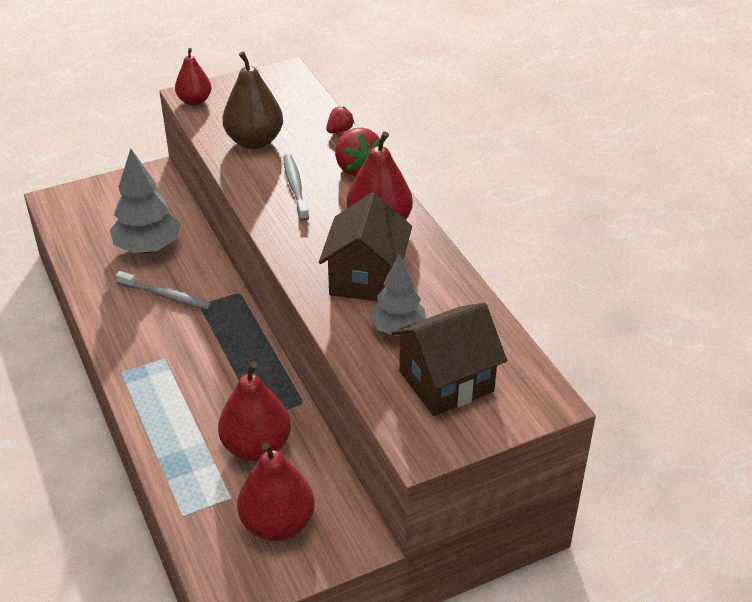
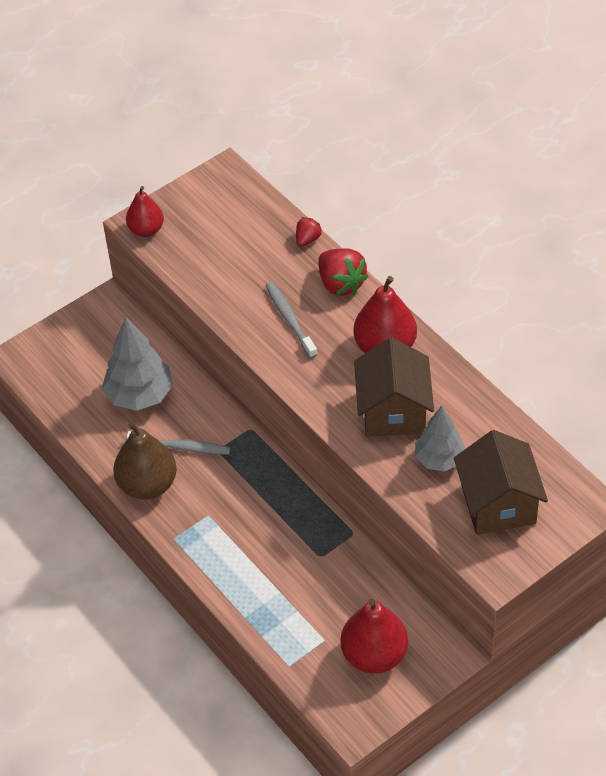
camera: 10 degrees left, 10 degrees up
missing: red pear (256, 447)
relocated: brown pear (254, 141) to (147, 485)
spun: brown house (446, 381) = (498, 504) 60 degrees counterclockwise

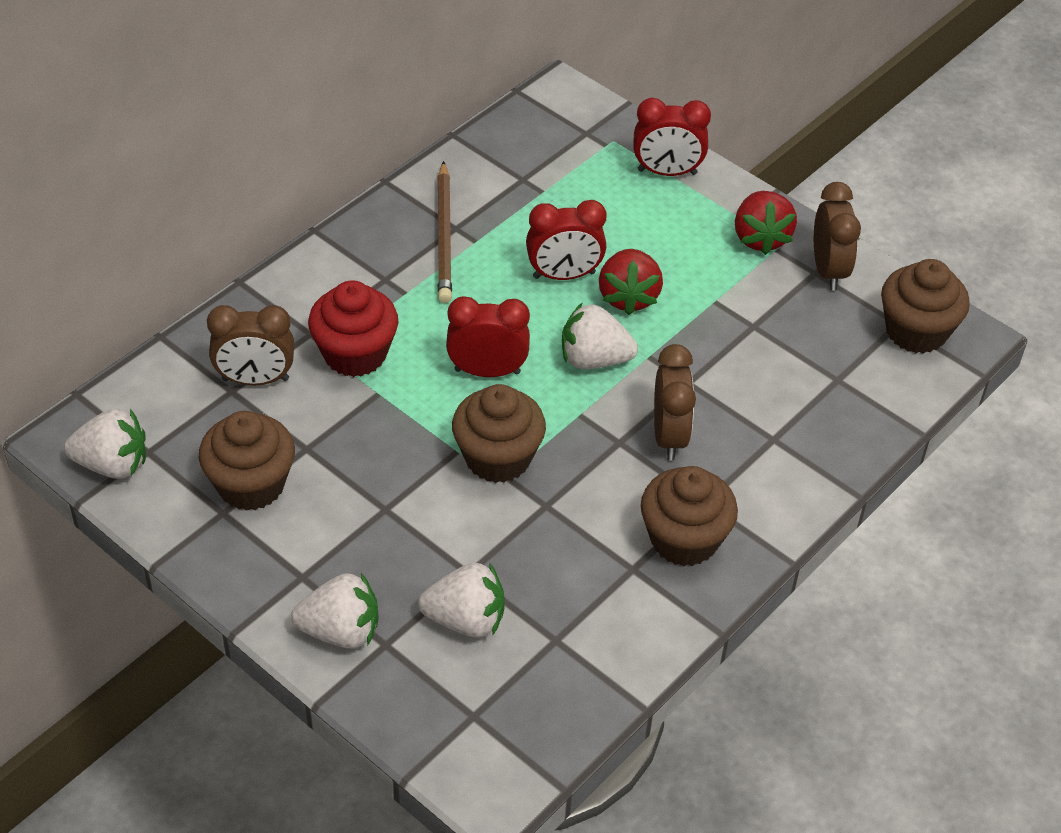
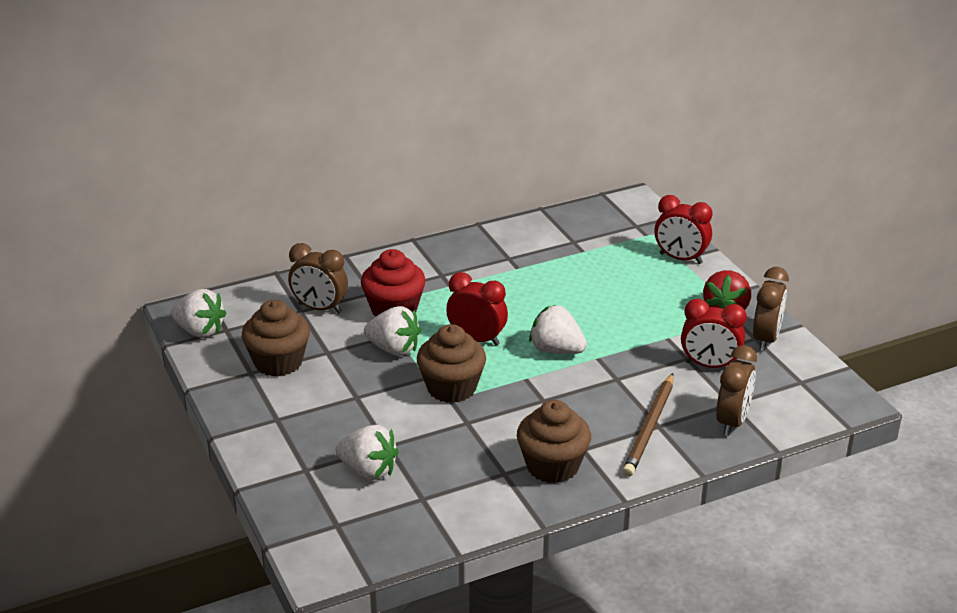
camera: 25 degrees right, 15 degrees down
missing: red strawberry (628, 297); brown cupcake (916, 331)
relocated: white strawberry (341, 631) to (394, 349); brown pencil (444, 236) to (649, 428); red clock (564, 275) to (709, 365); brown clock (669, 436) to (732, 422)

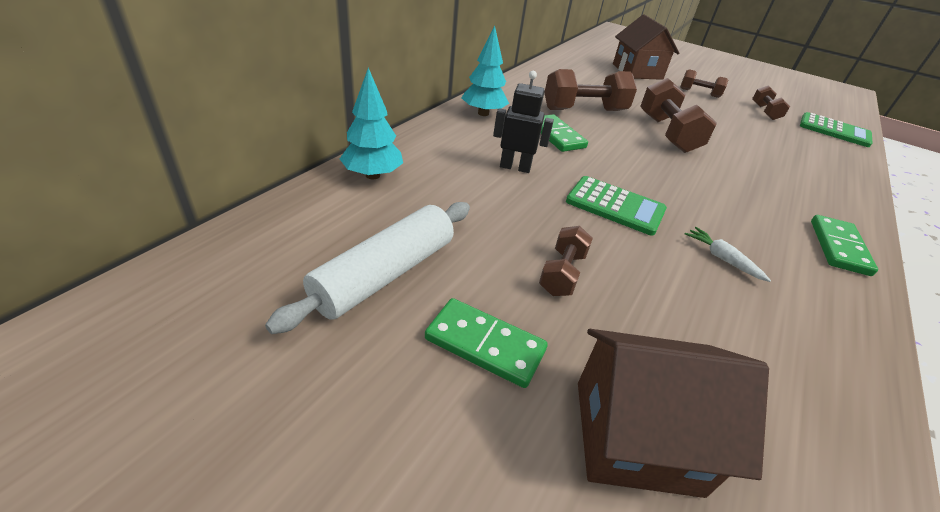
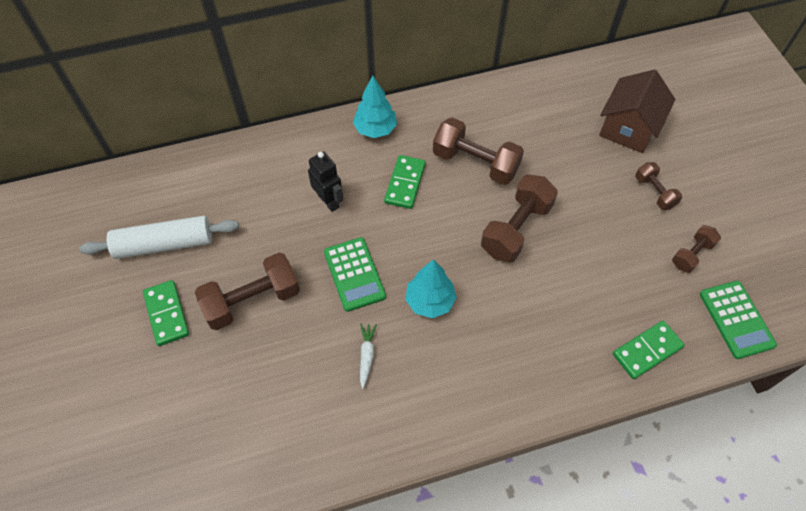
camera: 45 degrees right, 20 degrees up
missing: brown house (636, 435)
relocated: turquoise tree (372, 175) to (430, 301); green domino (839, 247) to (647, 351)
size: brown dumbbell (562, 273) = (252, 301) x1.77

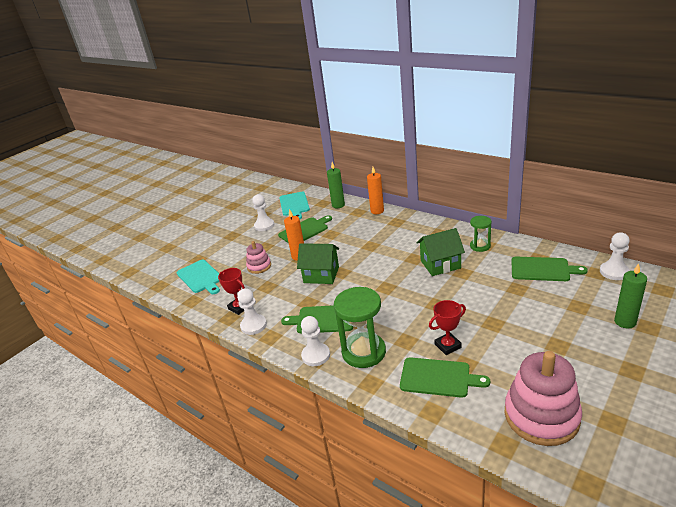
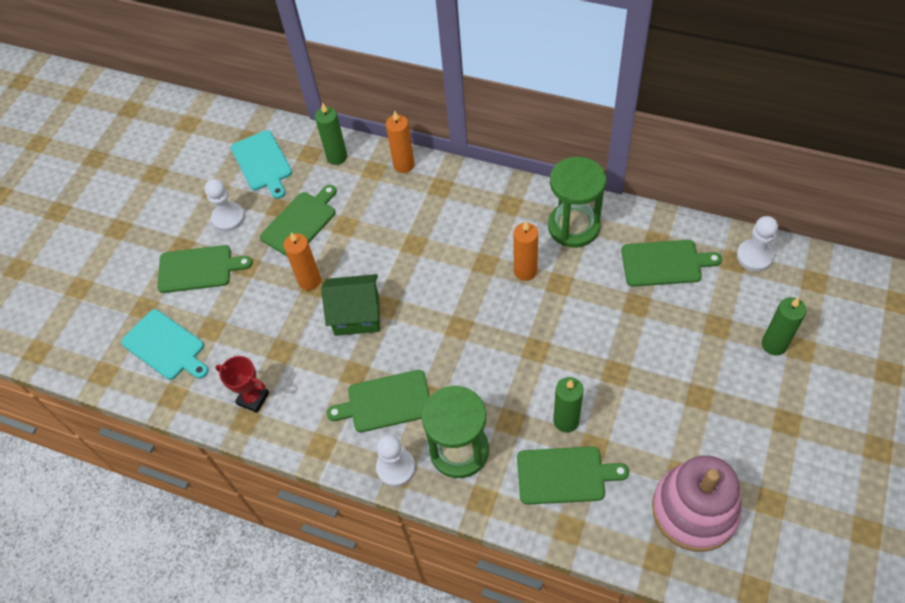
camera: 15 degrees left, 25 degrees up
missing: white pawn (253, 325); pink stacking toy (259, 266)
appeared: green cutting board (198, 269)
exchanged: green house (440, 264) to orange candle (525, 271); red trophy (448, 346) to green candle (566, 421)
size: green hourglass (480, 246) = (573, 226) x1.80

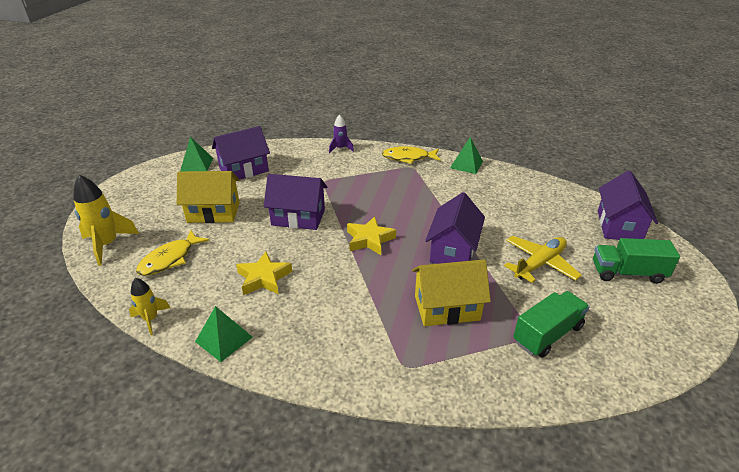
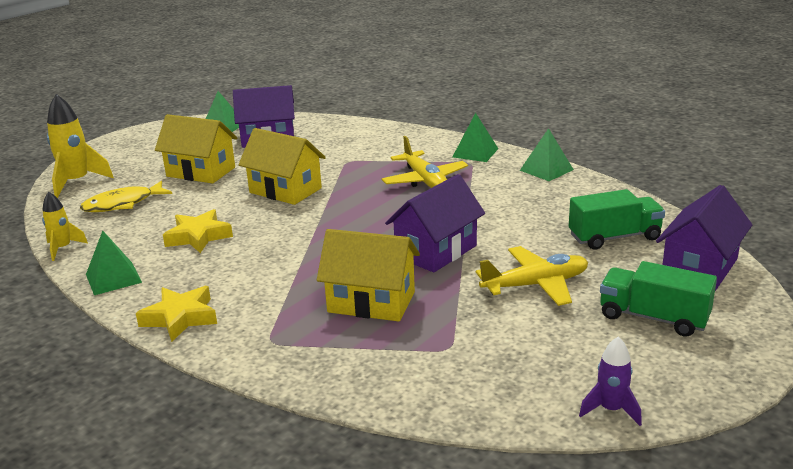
camera: 25 degrees right, 10 degrees down
appeared: yellow plane (424, 180)
relocated: yellow star (369, 239) to (180, 318); green truck (547, 334) to (614, 237); purple rocket (340, 148) to (610, 410)
exchanged: yellow fish (408, 158) to green pyramid (475, 153)
colour: purple house (298, 217) to yellow house (285, 190)

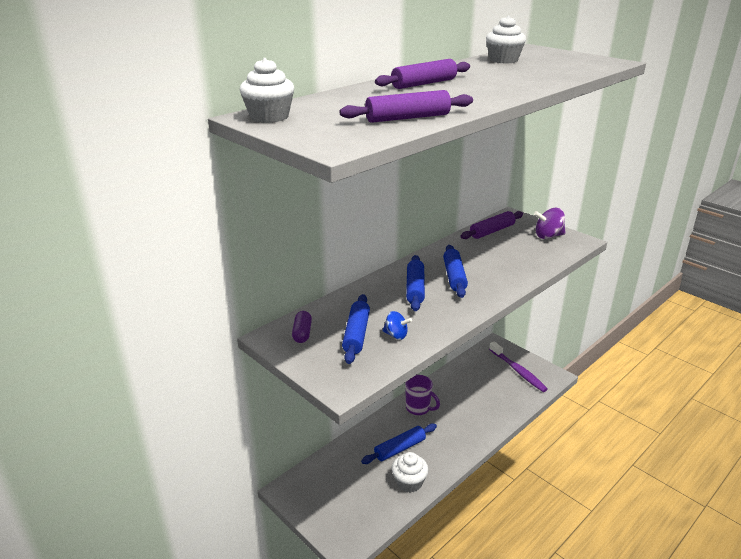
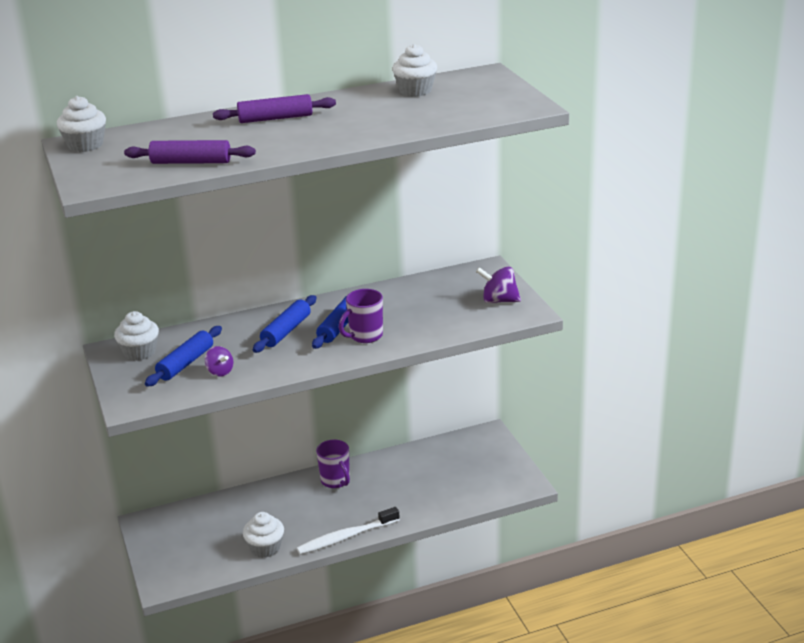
camera: 25 degrees right, 0 degrees up
missing: blue rolling pin (399, 448); purple rolling pin (492, 231); purple toothbrush (518, 371)
appeared: white toothbrush (346, 537); purple mug (365, 336)
exchanged: purple capsule (302, 333) to white cupcake (140, 352)
colour: blue spinning top (396, 335) to purple spinning top (220, 372)

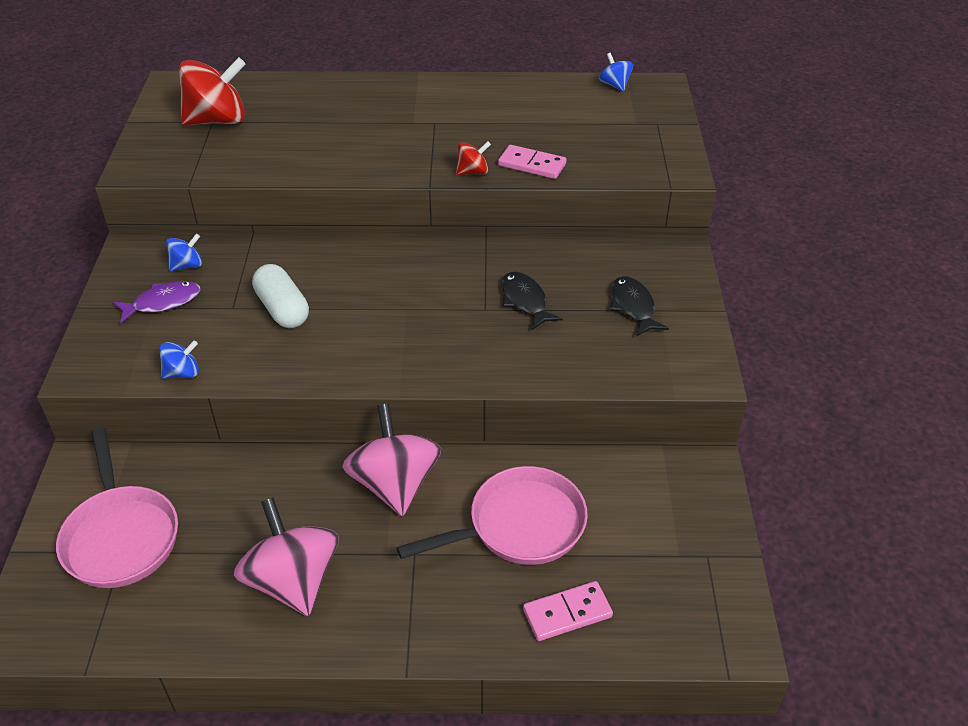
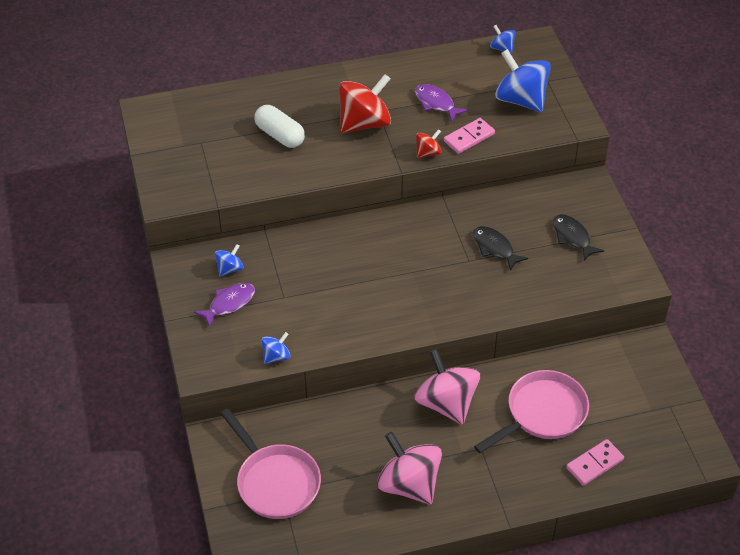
camera: 15 degrees left, 5 degrees up
appeared: purple fish (436, 103); blue spinning top (520, 100)
relocated: white capsule (282, 309) to (280, 135); red spinning top (217, 120) to (364, 123)
spun: pink domino (532, 165) = (469, 138) 45 degrees counterclockwise

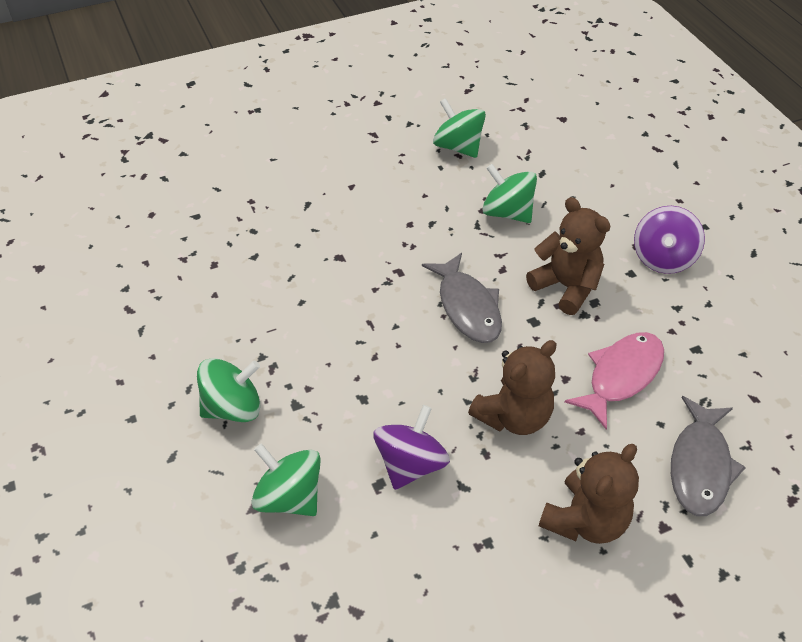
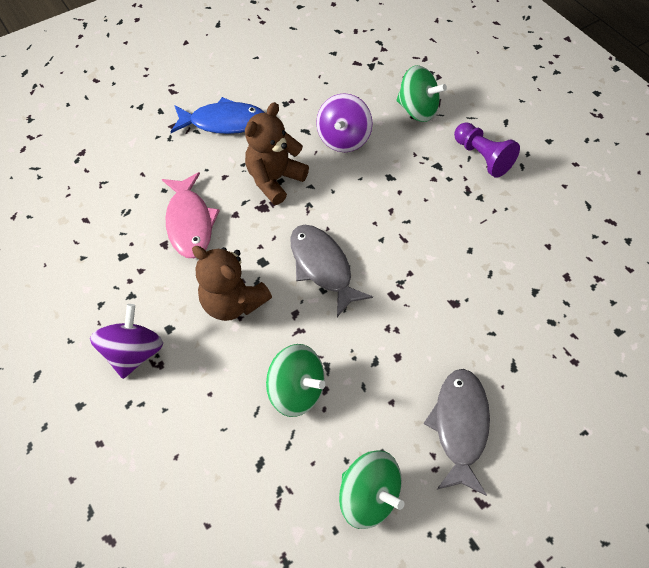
camera: 170 degrees right, 10 degrees up
relocated: grey fish (700, 466) to (459, 426)
exchanged: brown teddy bear (585, 520) to blue fish (224, 122); green spinning top (233, 407) to purple pawn (482, 157)
spun: pink fish (621, 376) = (190, 222) 45 degrees counterclockwise

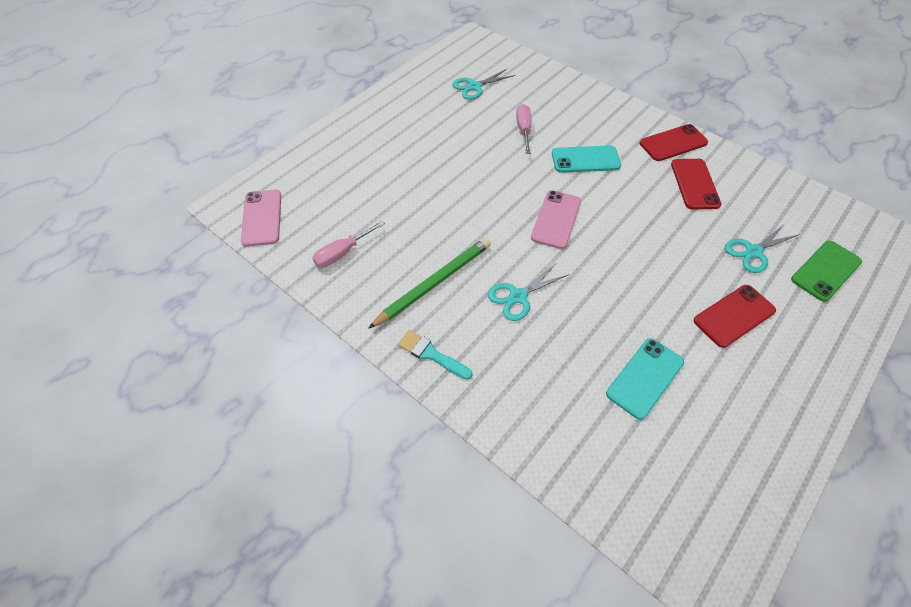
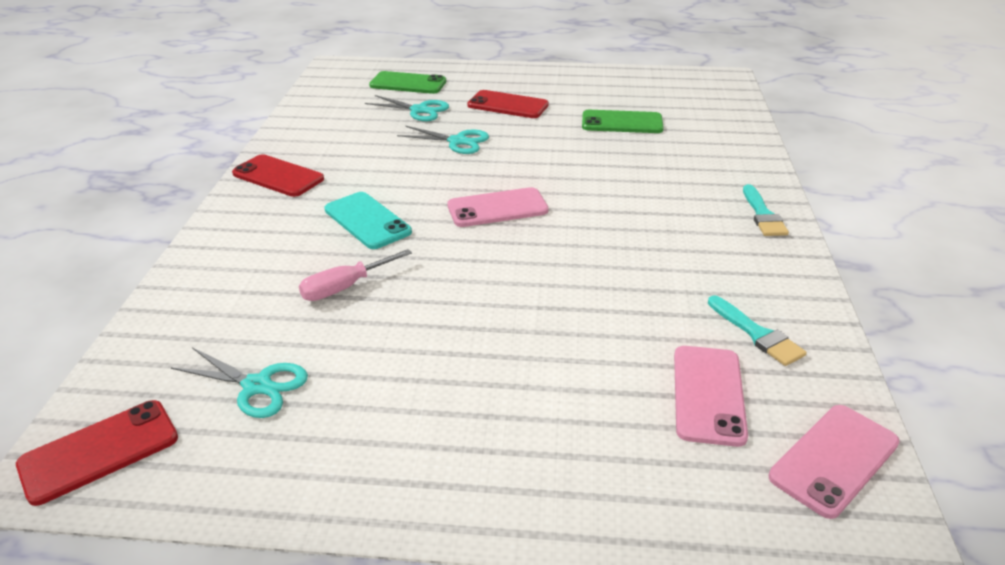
camera: 125 degrees left, 20 degrees down
missing: green pencil (434, 283)
appeared: pink phone (708, 394)
relocated: red phone (694, 184) to (99, 451); turquoise scissors (518, 296) to (457, 141)
exchanged: pink screwdriver (342, 253) to turquoise brush (757, 334)
colour: turquoise phone (645, 378) to green phone (622, 123)

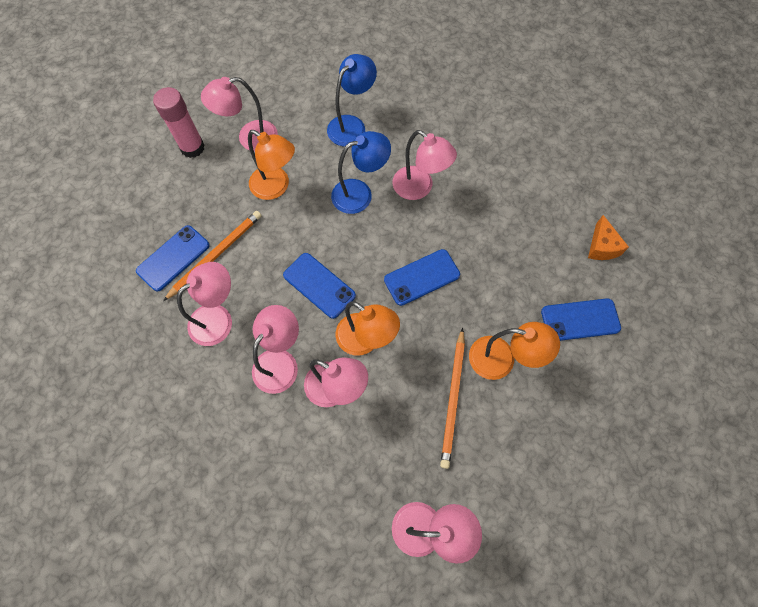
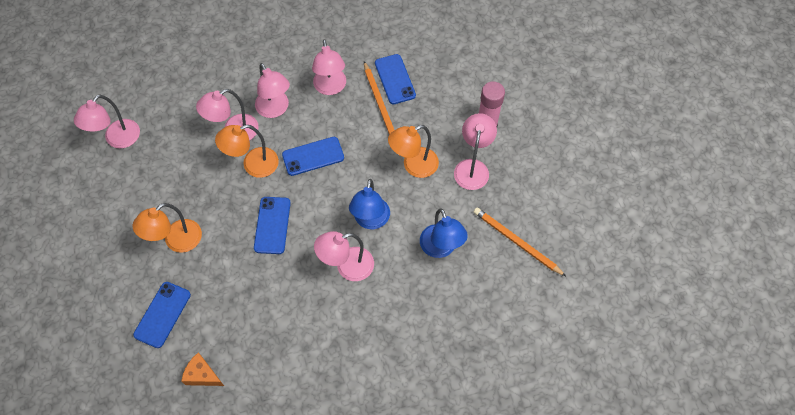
camera: 120 degrees right, 5 degrees down
relocated: orange pencil (453, 399) to (516, 242)

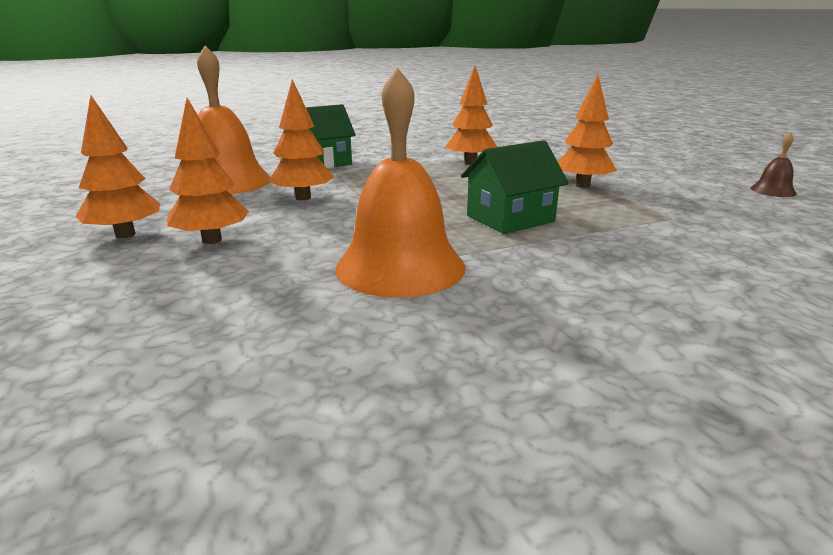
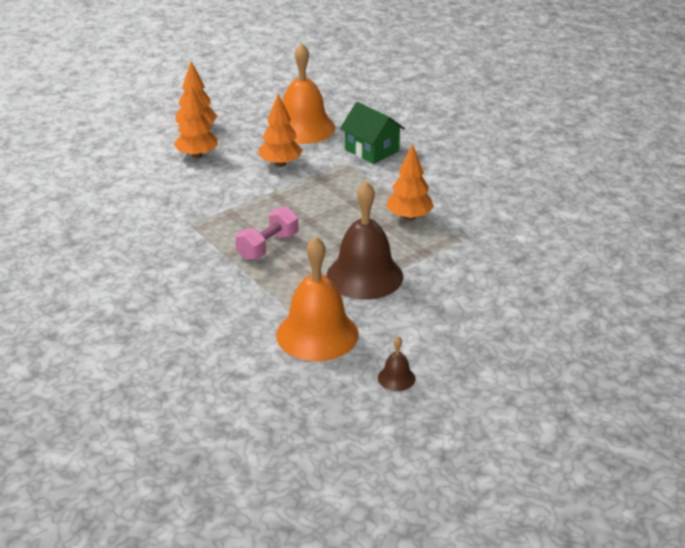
camera: 75 degrees right, 10 degrees up
relocated: orange bell (400, 267) to (317, 334)
exchanged: green house (510, 219) to pink dumbbell (268, 247); orange tree (582, 185) to brown bell (364, 276)

